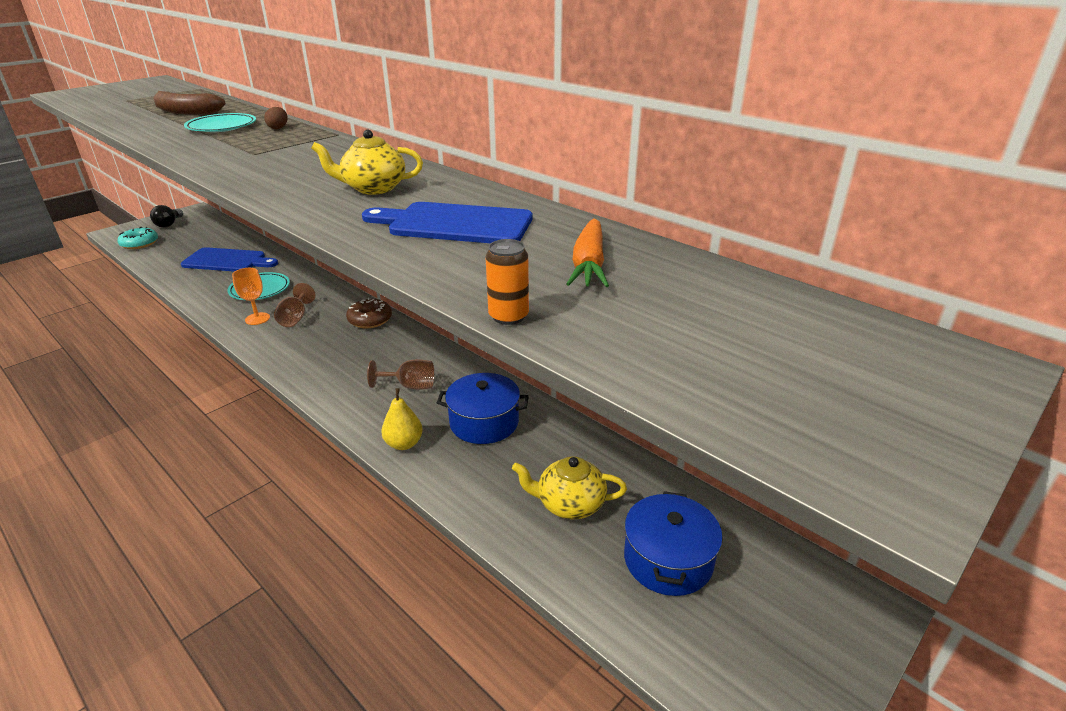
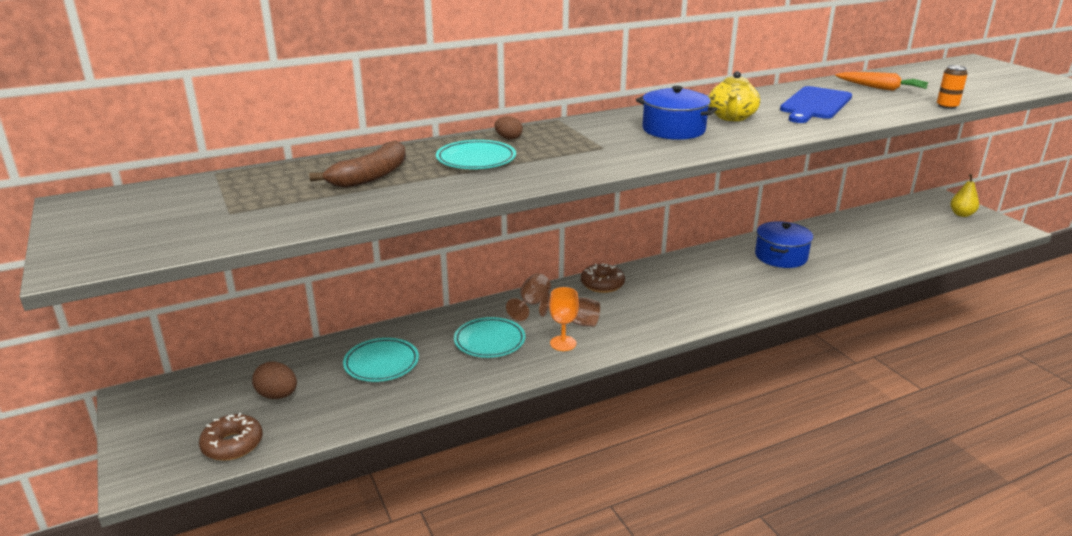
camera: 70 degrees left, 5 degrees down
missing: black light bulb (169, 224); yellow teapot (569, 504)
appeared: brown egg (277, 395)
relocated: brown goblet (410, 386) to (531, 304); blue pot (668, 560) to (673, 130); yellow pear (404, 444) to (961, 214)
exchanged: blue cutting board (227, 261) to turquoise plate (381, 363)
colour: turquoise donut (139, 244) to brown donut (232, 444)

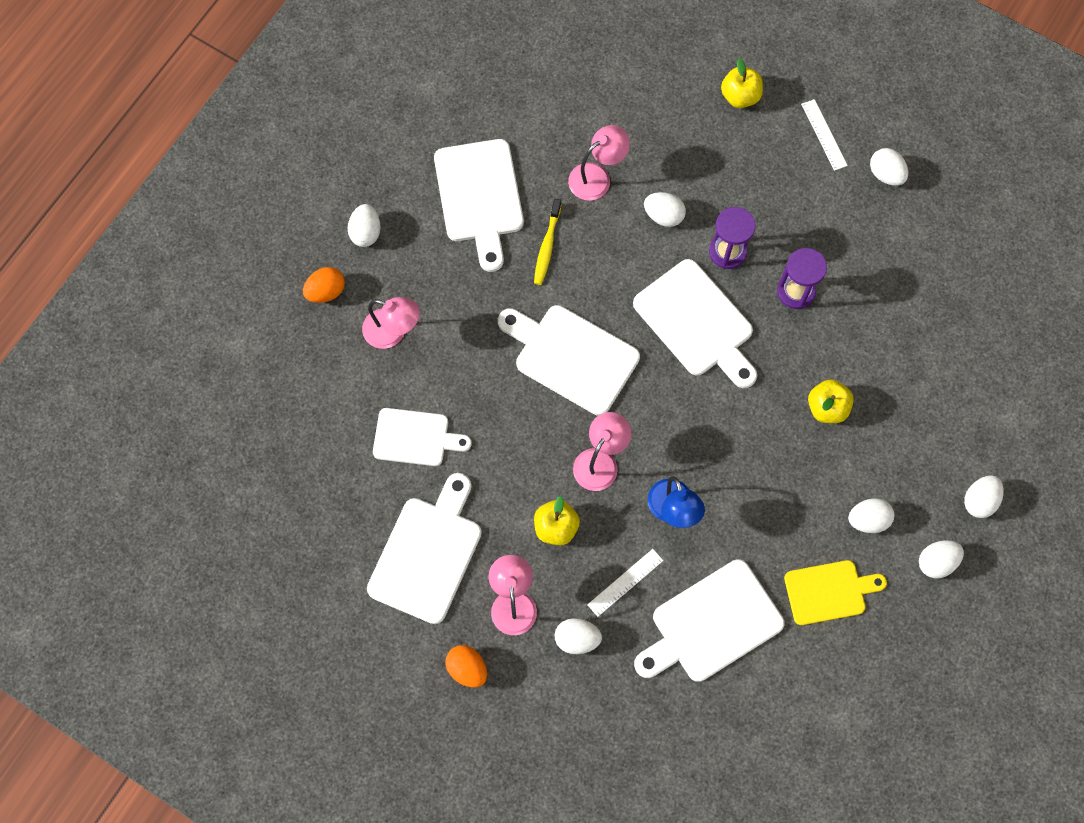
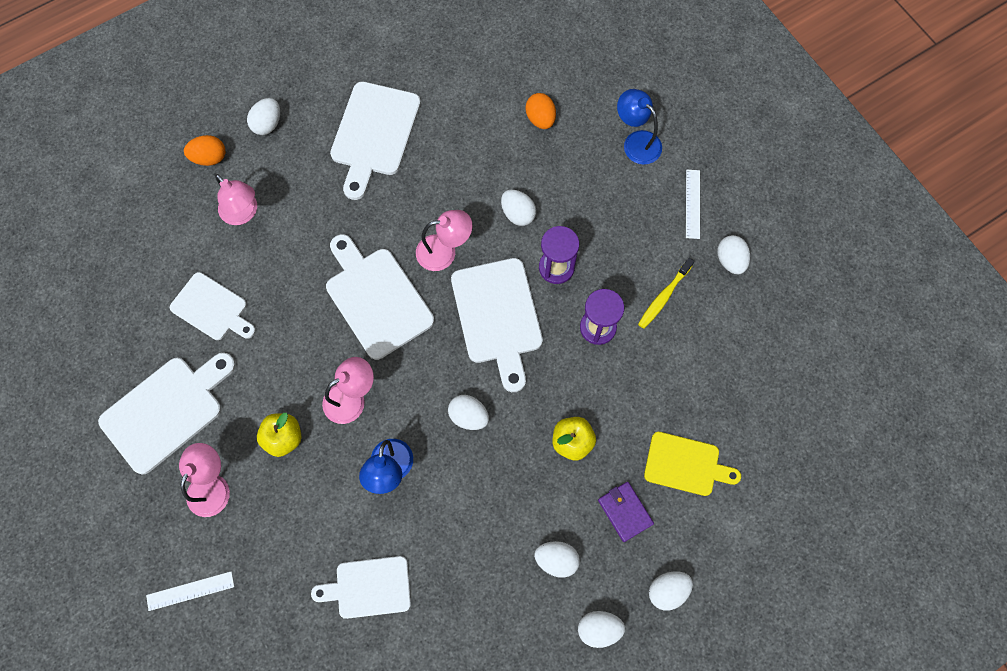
camera: 25 degrees right, 0 degrees up
appeared: purple wallet (625, 512)
relocated: white ruler (625, 582) to (190, 591); pink lamp (597, 177) to (444, 251); white egg (577, 639) to (468, 416); orange egg (467, 669) to (540, 119); yellow toothbrush (547, 246) to (663, 297); yellow cutting board (829, 592) to (685, 465)
exchanged: yellow apple (740, 96) to blue lamp (636, 142)
size: white cutting board (711, 624) = (369, 587) x0.65

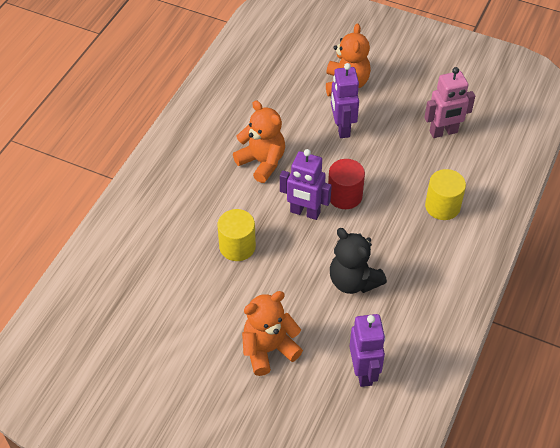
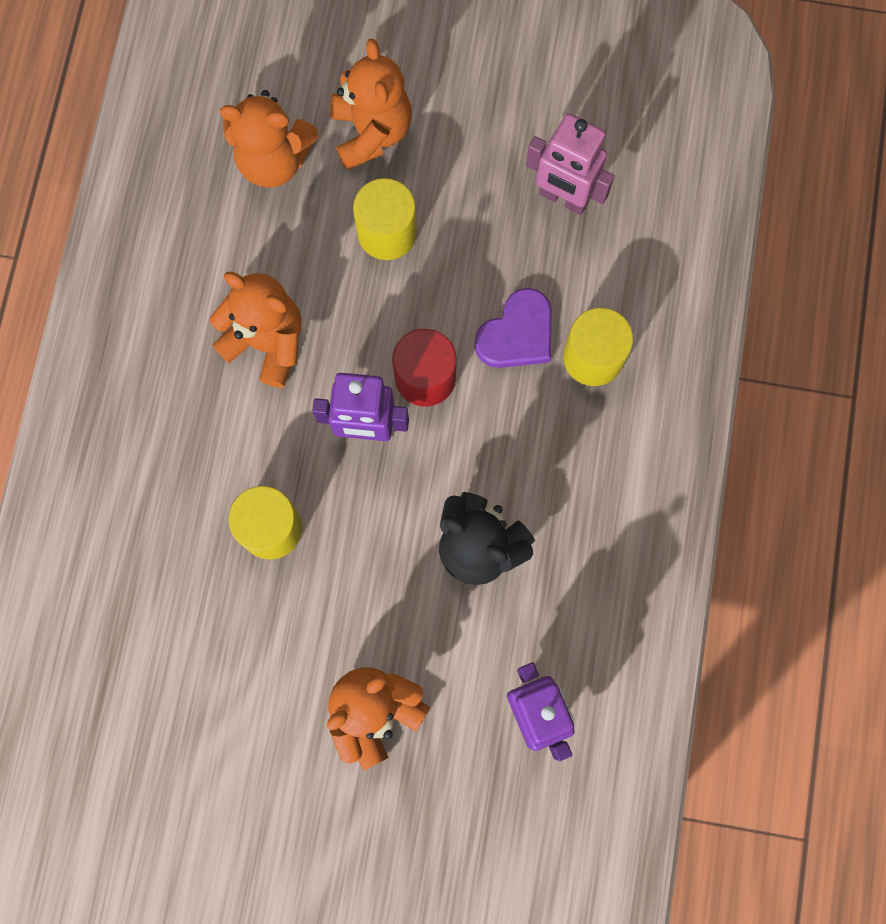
camera: 15 degrees left, 25 degrees up
appeared: orange teddy bear (274, 160); purple heart (517, 334)
exchanged: purple robot (342, 128) to yellow cylinder (387, 232)
spun: pink robot (443, 132) = (563, 198) 60 degrees clockwise

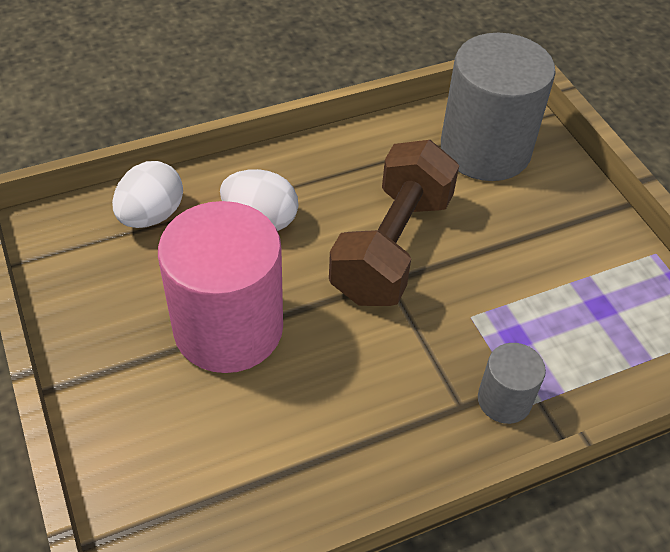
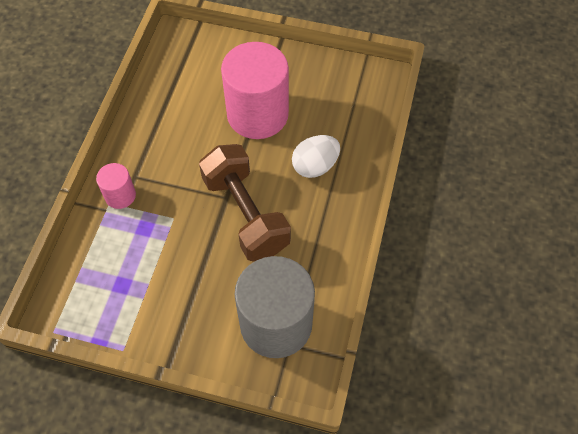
camera: 130 degrees right, 10 degrees up
missing: white egg (151, 215)
colour: grey cylinder (504, 400) to pink cylinder (120, 195)

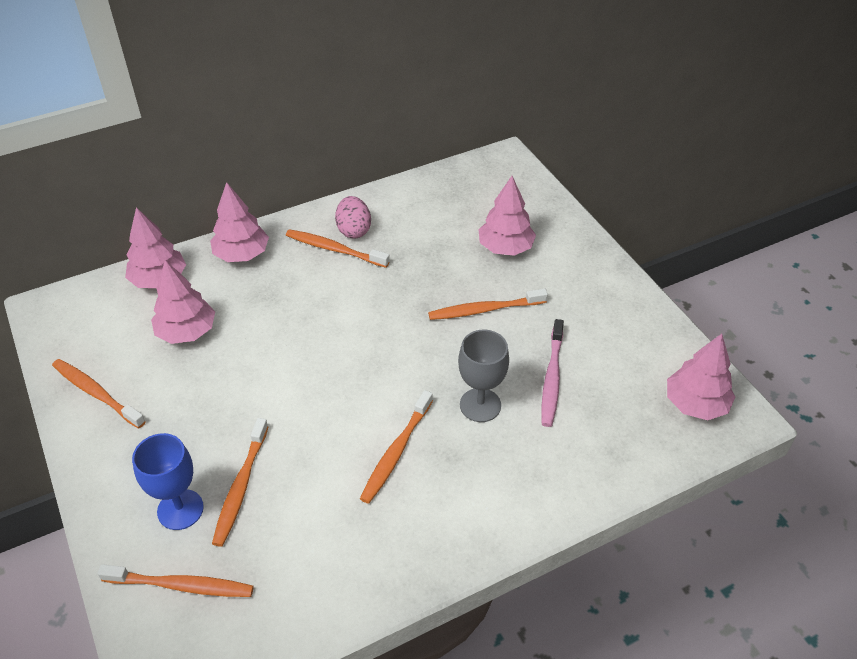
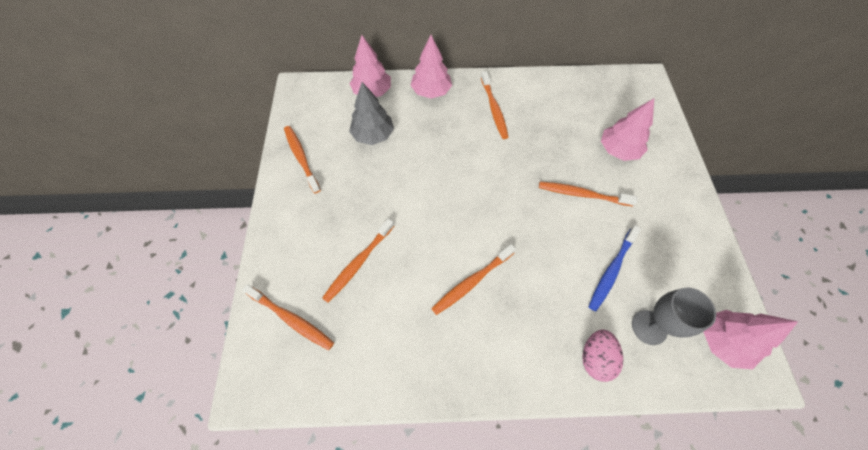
camera: 25 degrees right, 15 degrees up
missing: blue goblet (180, 509)
relocated: pink egg (354, 230) to (595, 358); grey goblet (480, 405) to (649, 327)
colour: pink tree (187, 332) to grey tree (373, 135); pink toothbrush (552, 378) to blue toothbrush (611, 270)
spun: orange toothbrush (334, 249) = (494, 109) 150 degrees counterclockwise

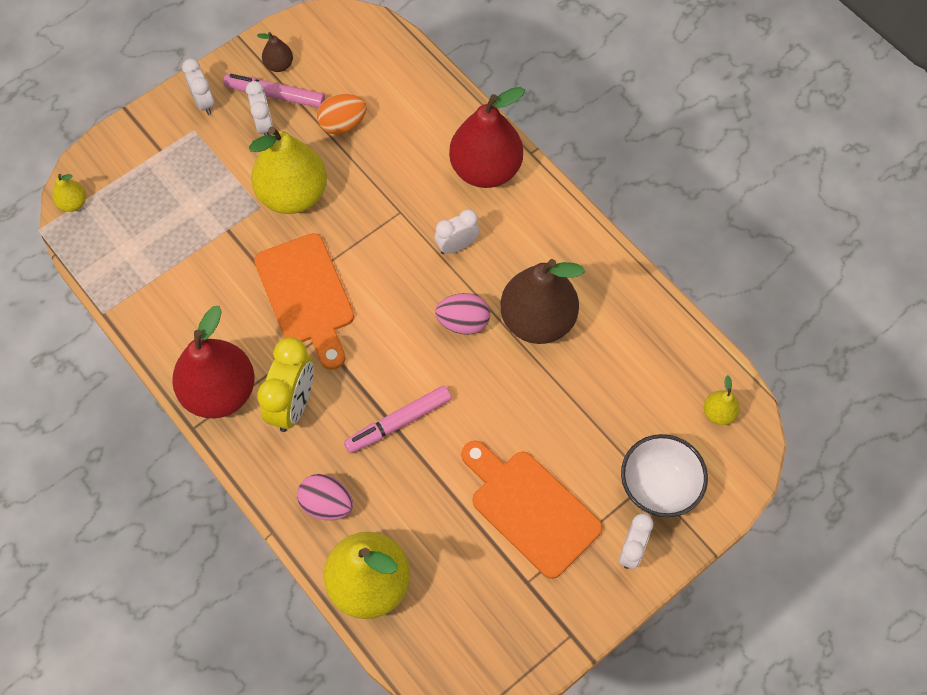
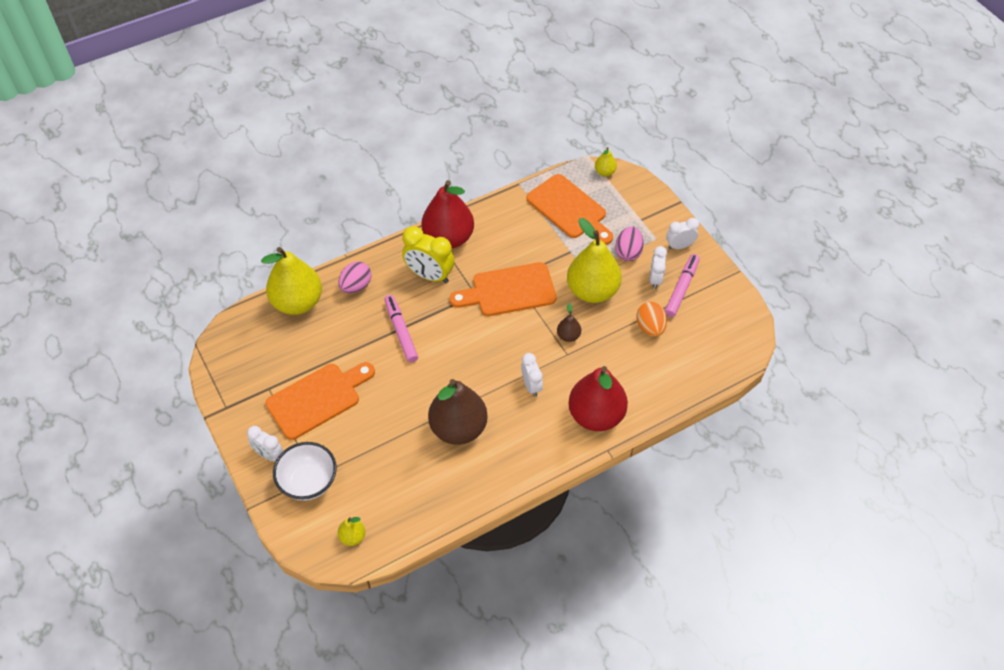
camera: 100 degrees right, 10 degrees down
appeared: orange cutting board (569, 209)
relocated: brown pear (279, 65) to (568, 336); pink egg (463, 322) to (628, 252)
spun: white clock (264, 125) = (655, 279) 105 degrees clockwise

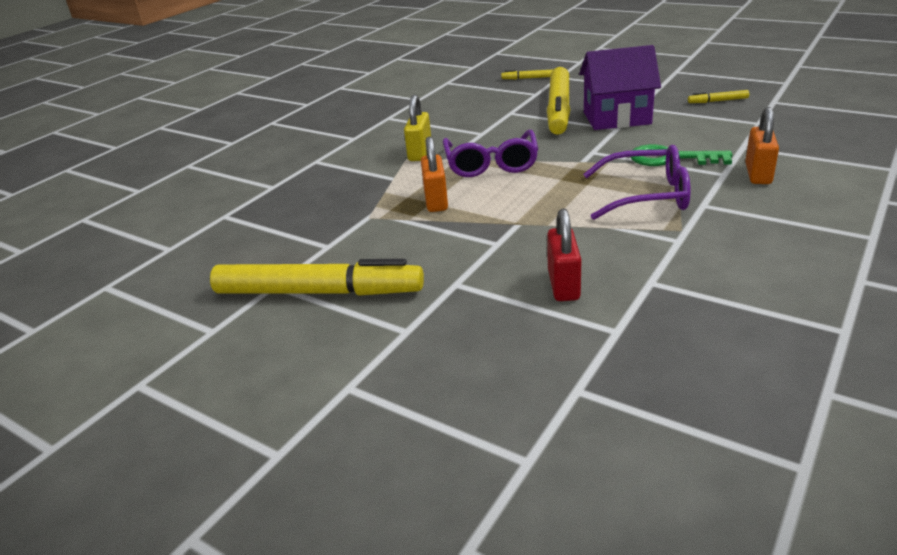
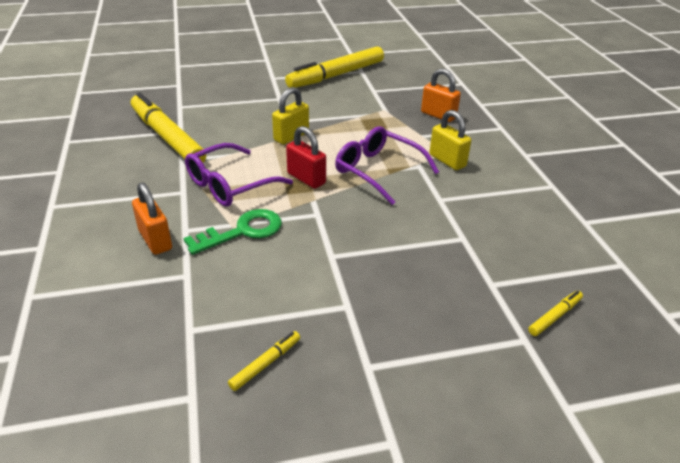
camera: 130 degrees right, 5 degrees up
missing: purple house (616, 118)
appeared: yellow padlock (291, 136)
relocated: yellow marker (558, 109) to (167, 137); red padlock (563, 285) to (306, 178); orange padlock (436, 201) to (438, 115)

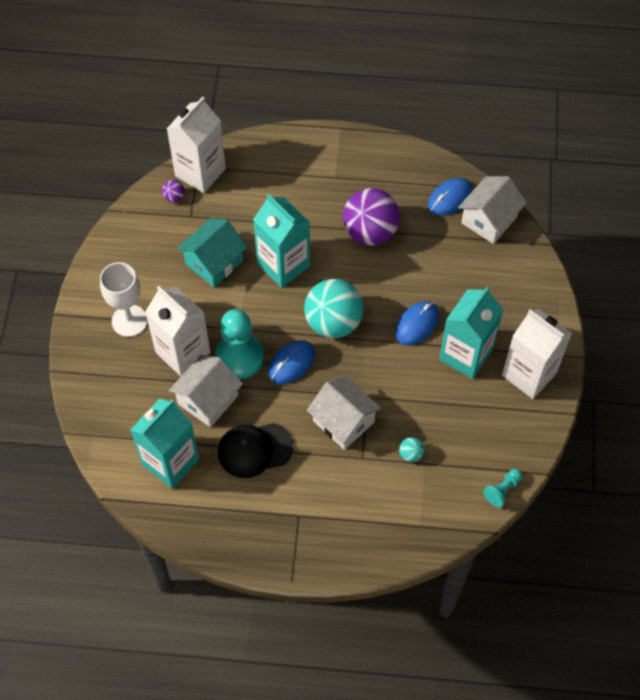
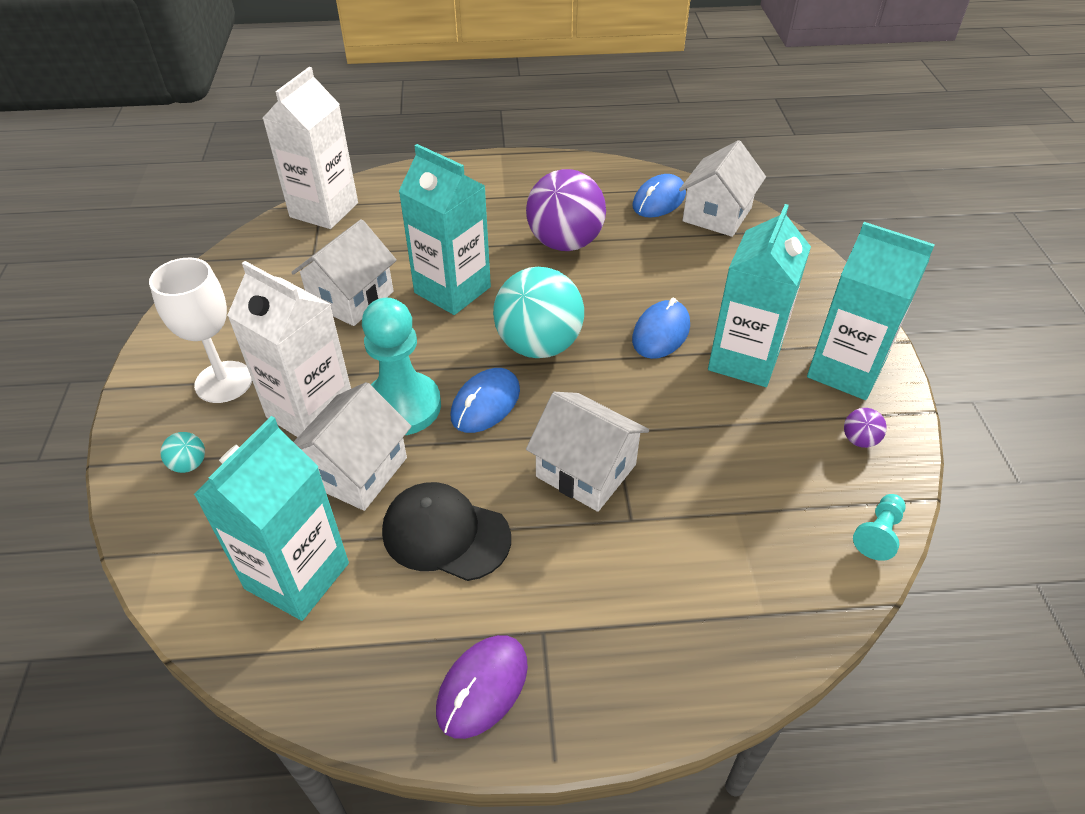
camera: 10 degrees left, 15 degrees down
appeared: purple mouse (482, 687)
relocated: turquoise ball (410, 454) to (189, 464); purple ball (174, 197) to (859, 440)
colour: turquoise house (214, 262) to white house (351, 298); white carton (529, 374) to turquoise carton (845, 370)
spun: black cap (254, 450) = (445, 534) 45 degrees clockwise

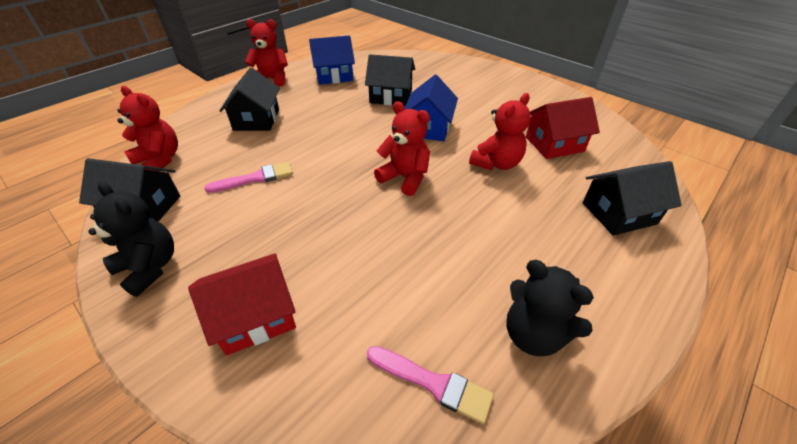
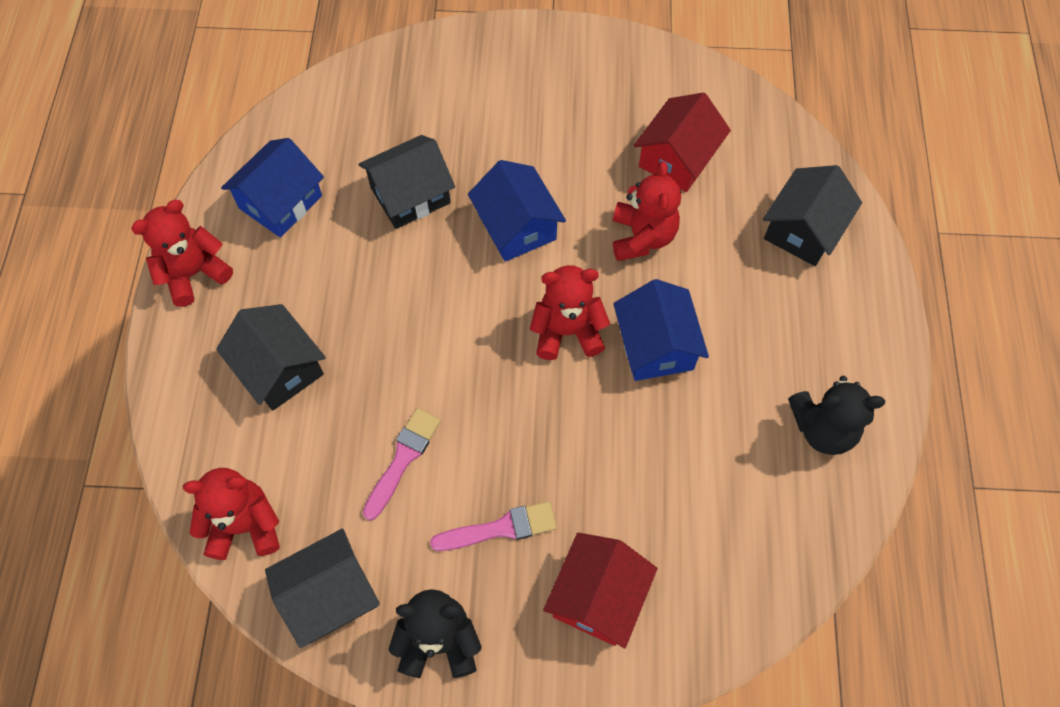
camera: 40 degrees left, 20 degrees up
appeared: blue house (656, 346)
relocated: pink brush (433, 383) to (500, 528)

